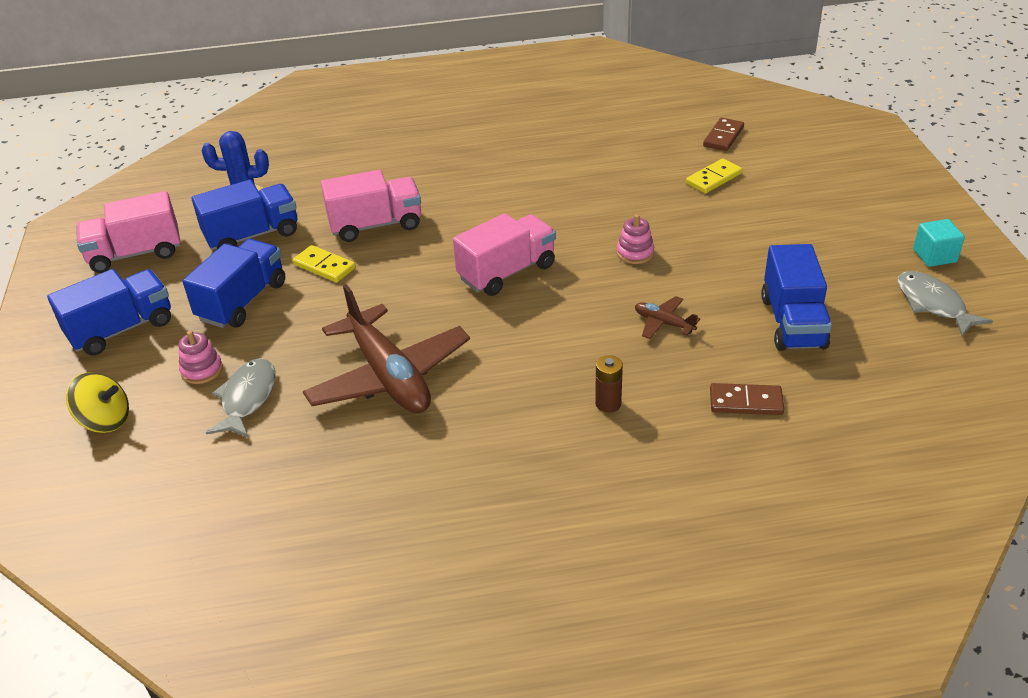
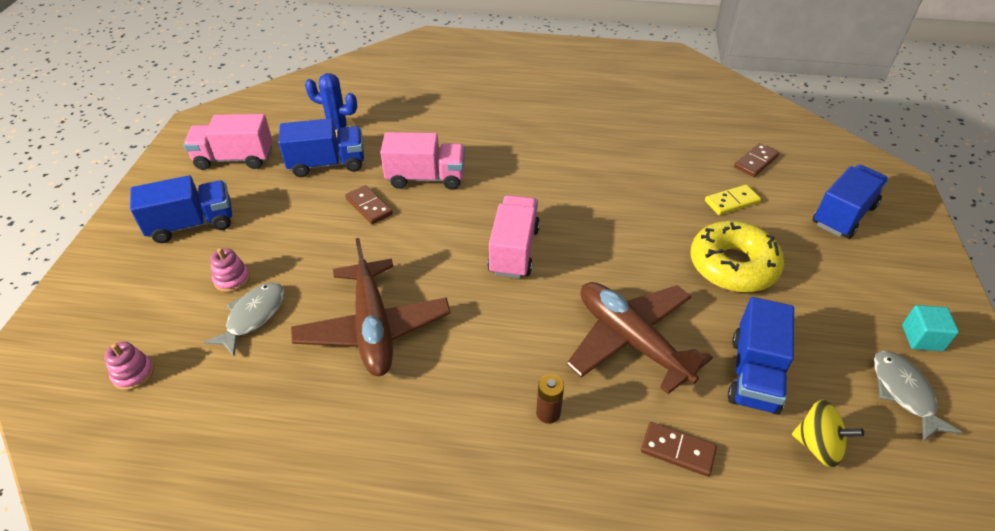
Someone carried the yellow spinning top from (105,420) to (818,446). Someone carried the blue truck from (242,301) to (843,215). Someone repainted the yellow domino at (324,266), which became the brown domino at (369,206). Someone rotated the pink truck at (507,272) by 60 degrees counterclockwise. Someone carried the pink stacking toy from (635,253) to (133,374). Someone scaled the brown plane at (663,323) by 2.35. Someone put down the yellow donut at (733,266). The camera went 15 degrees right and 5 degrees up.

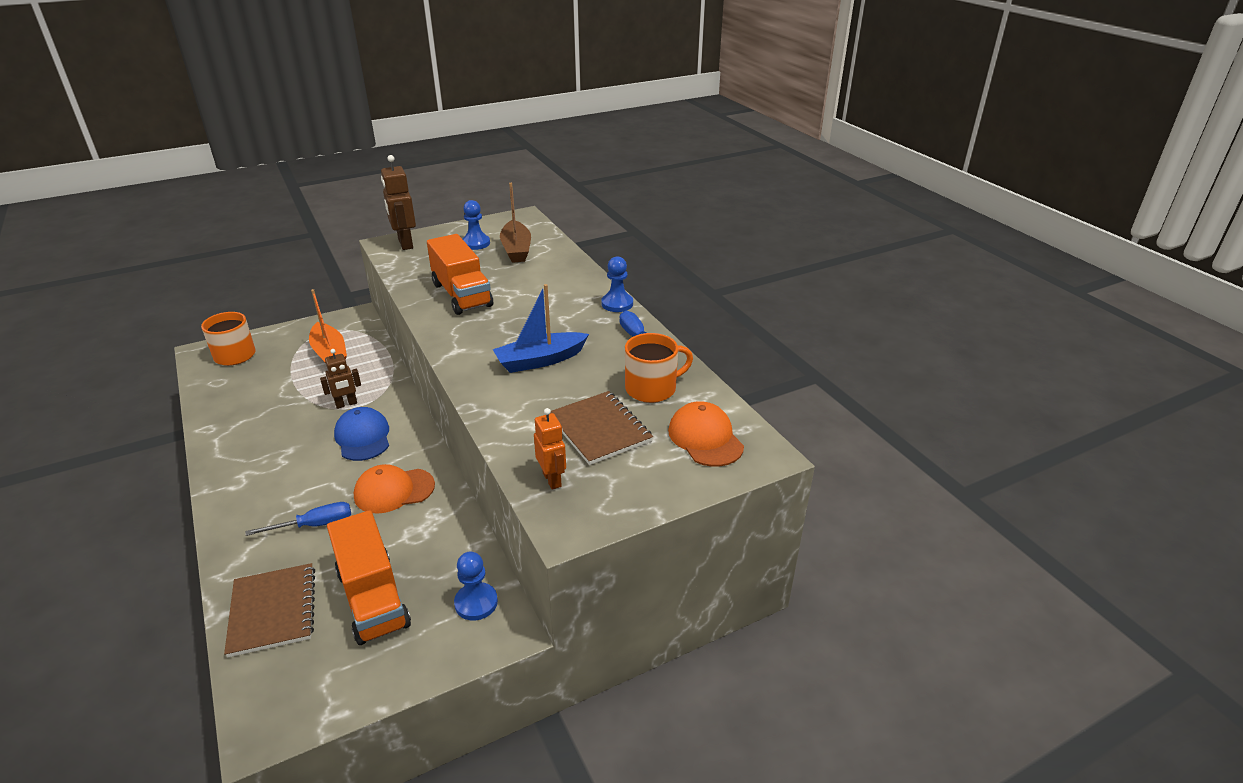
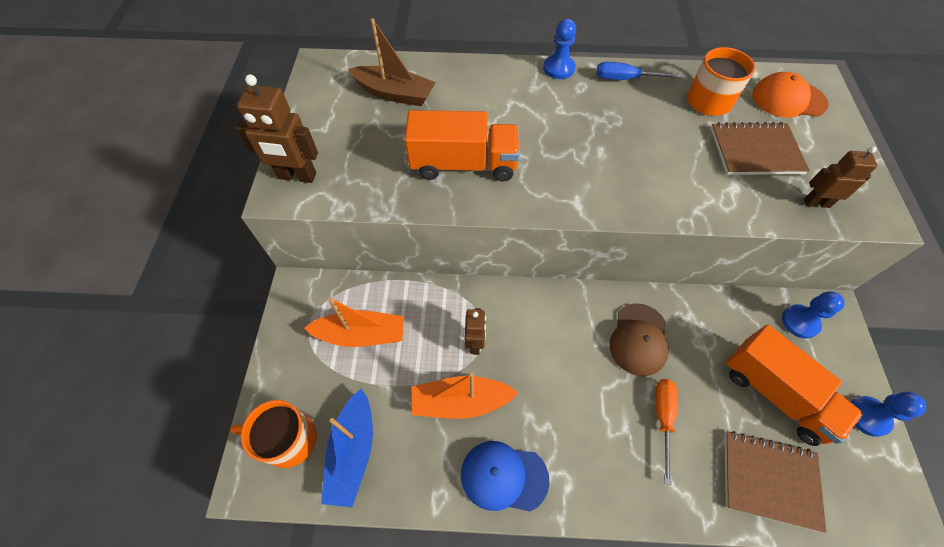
Someone repainted the blue screwdriver at (314,525), which became the orange screwdriver at (662,418). Someone rotated the orange truck at (373,598) by 45 degrees clockwise. Someone carried the blue cap from (363,437) to (503,476). Someone repainted the orange cap at (394,490), which became the brown cap at (639,339). Someone carried the blue pawn from (476,243) to (868,416). Someone carried the blue boat from (540,360) to (353,452). Someone repainted the orange robot at (552,479), which became the brown robot at (816,203). Someone put down the orange boat at (460,401). The camera went 60 degrees left and 25 degrees up.

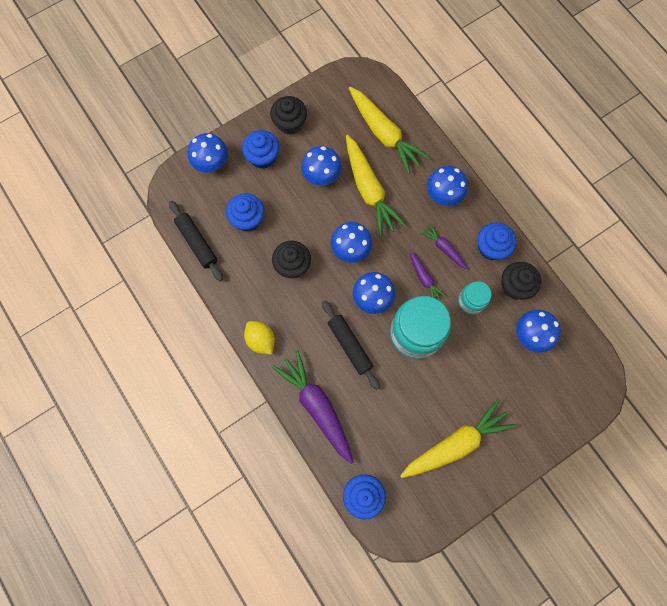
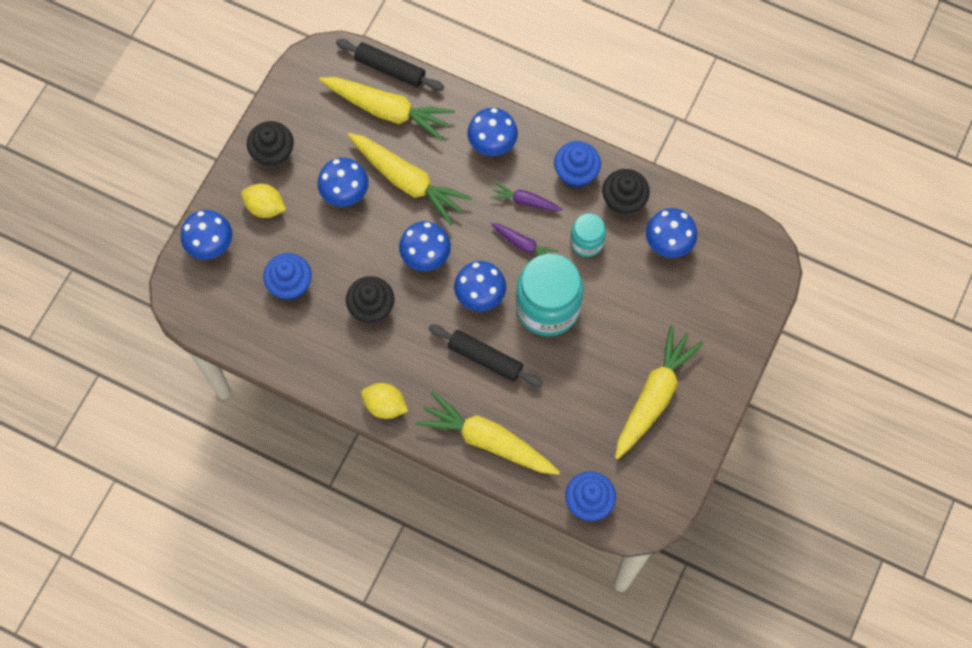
Someone carried the black rolling pin from (197,243) to (390,69). Someone swapped the blue cupcake at (263,157) for the yellow lemon at (265,207). Someone repainted the purple carrot at (317,406), which became the yellow carrot at (487,440). The camera went 30 degrees left and 5 degrees down.

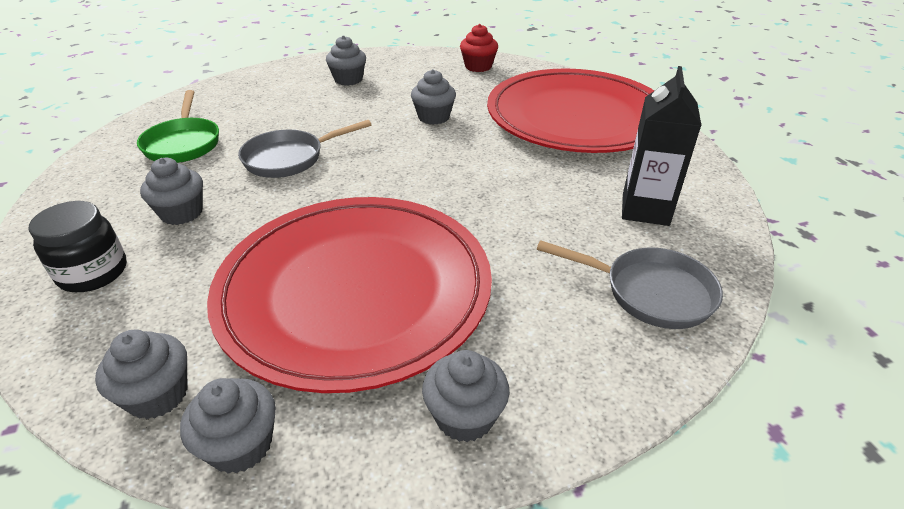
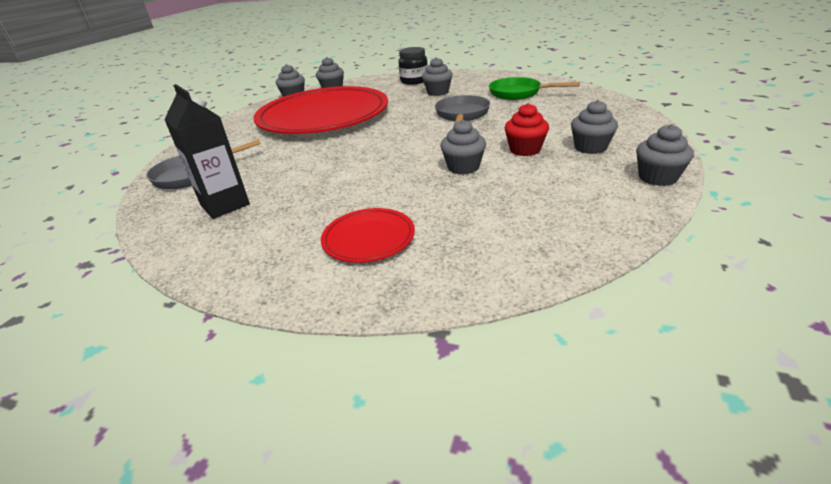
Someone carried the grey cupcake from (465,416) to (657,177). Someone carried the red cupcake from (478,67) to (525,150). Someone scaled the red plate at (576,117) by 0.41. The camera went 130 degrees right and 5 degrees down.

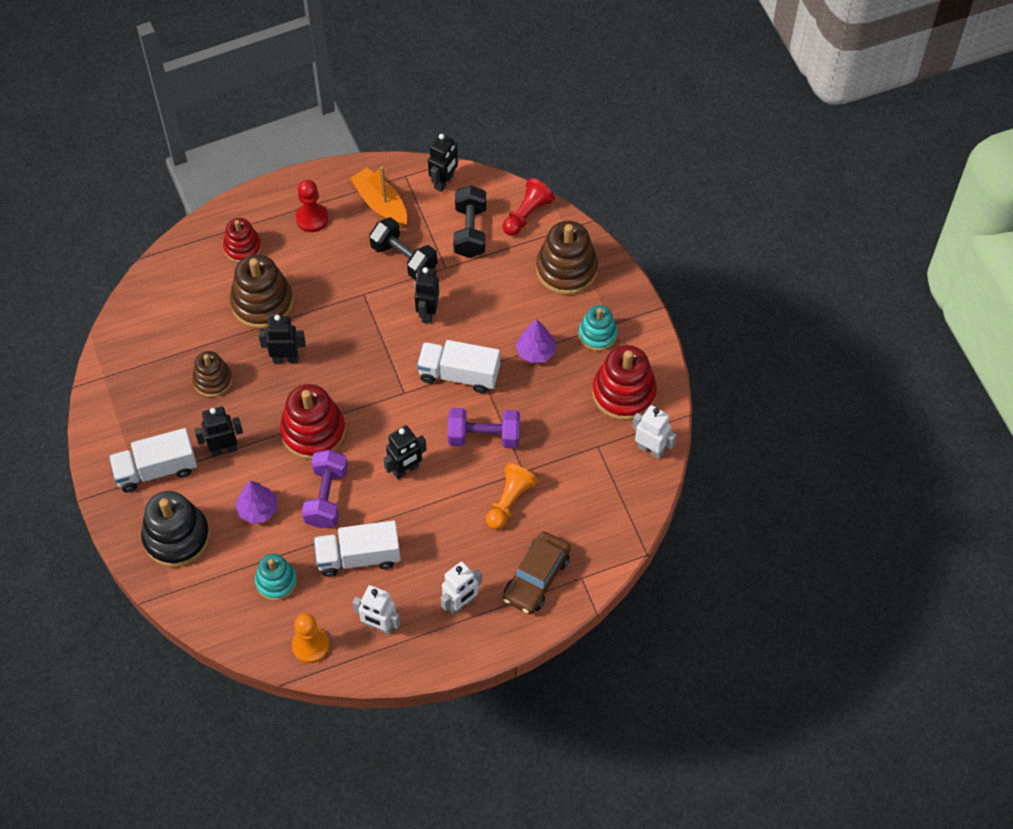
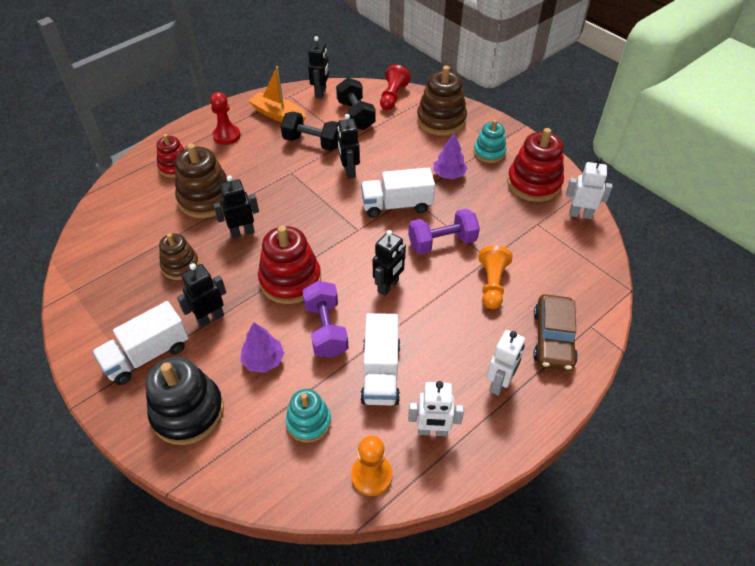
Someone rotated the white truck at (358,557) by 60 degrees counterclockwise. The camera went 20 degrees left and 10 degrees down.

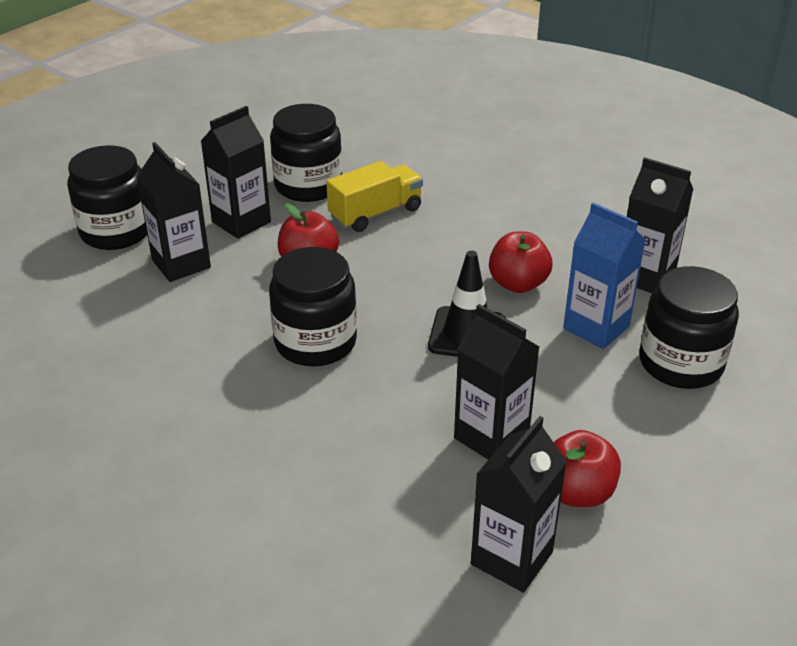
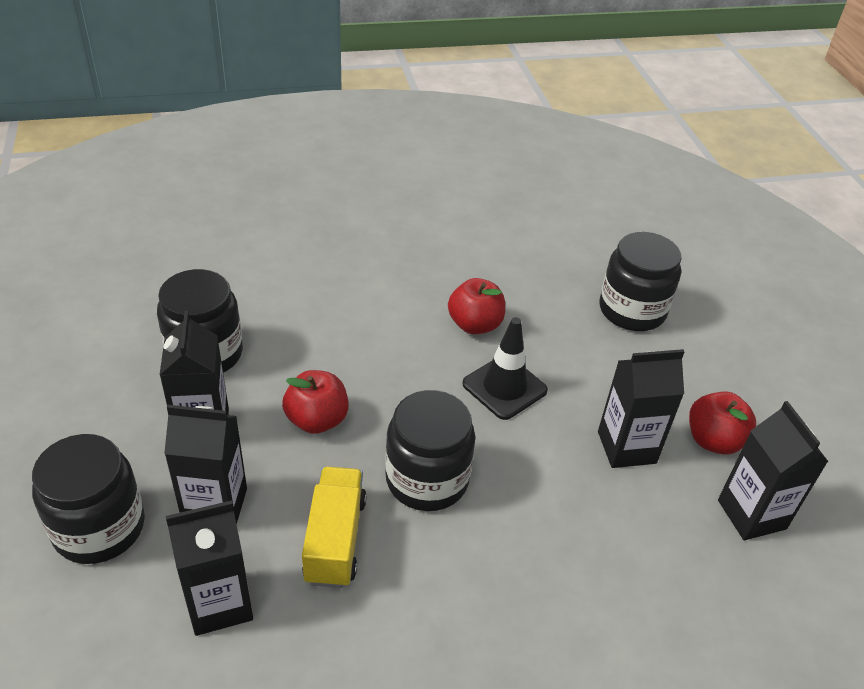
Someone carried the yellow truck from (375,213) to (335,539). Someone took away the blue carton at (596,327). Someone carried the black carton from (645,277) to (219,603). The camera went 55 degrees left and 5 degrees up.

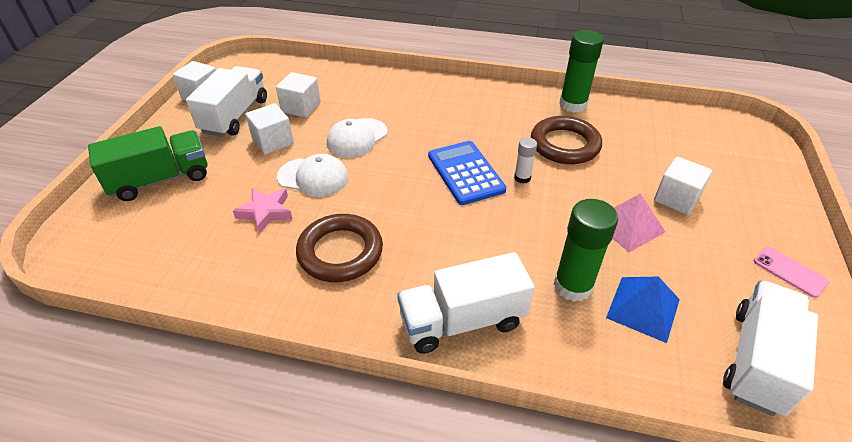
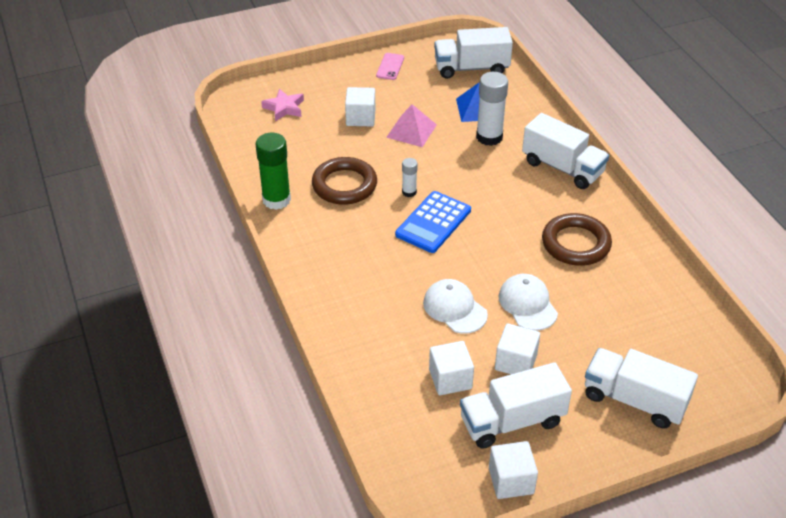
Someone repainted the green truck at (160,180), which became the white truck at (634,400). Someone carried the pink star from (265,212) to (284,108). Someone rotated the white cap at (357,138) by 135 degrees counterclockwise. Someone repainted the green glue stick at (573,286), which became the white glue stick at (489,137). The camera went 125 degrees left and 0 degrees up.

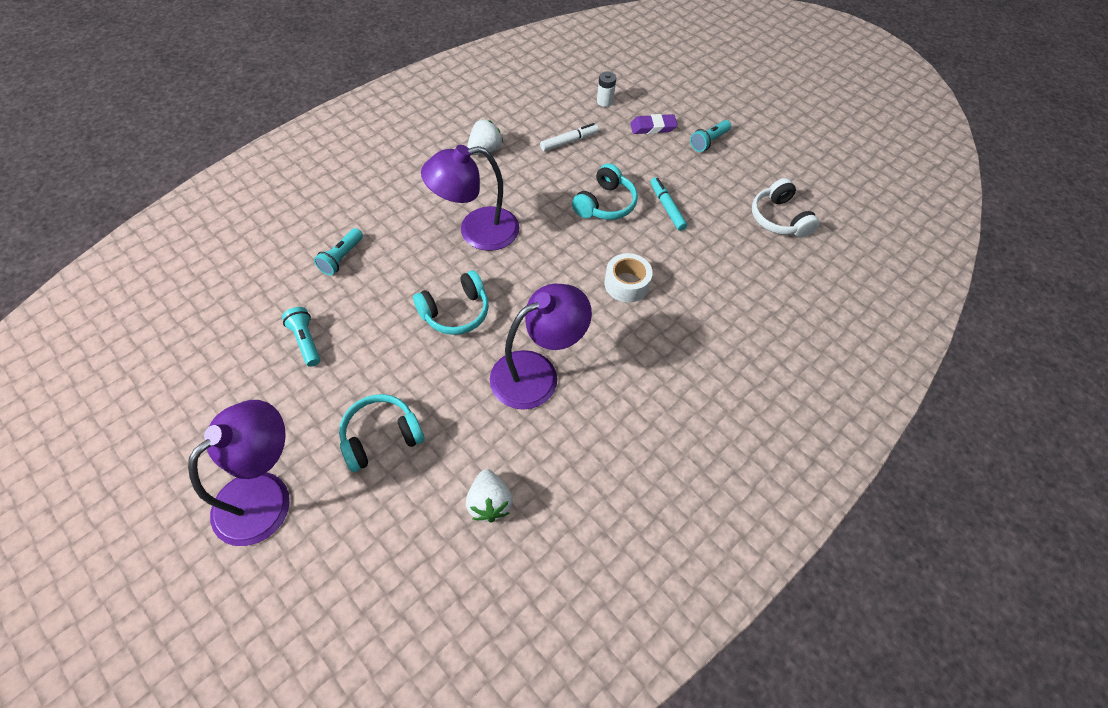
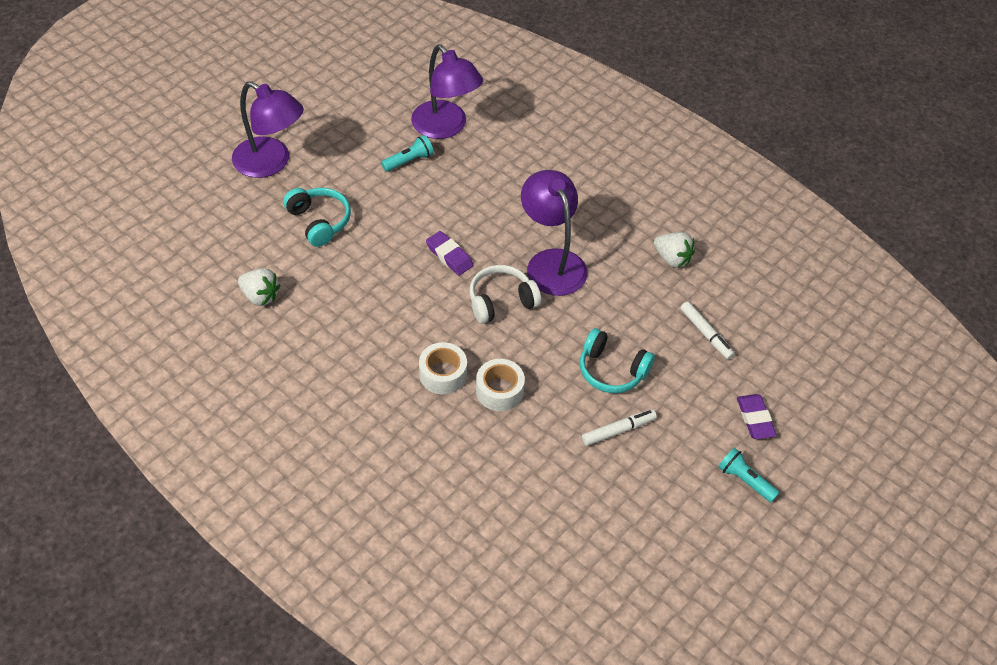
Someone took away the turquoise flashlight at (341,258). Someone swapped the turquoise headphones at (455,312) for the purple eraser at (449,256). Someone rotated the white strawberry at (489,503) by 135 degrees counterclockwise. Someone carried the purple lamp from (537,373) to (445,127). Someone took away the white battery at (605,101). Someone repainted the turquoise marker at (667,207), which became the white marker at (618,430). Someone carried the white headphones from (779,218) to (501,301). Someone put down the white tape at (443,374). The camera went 85 degrees right and 5 degrees down.

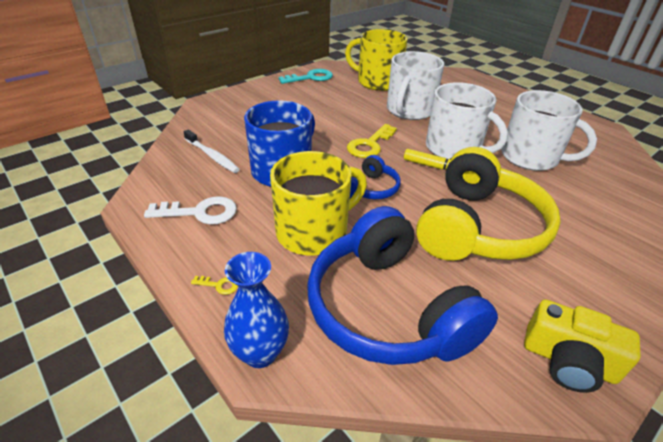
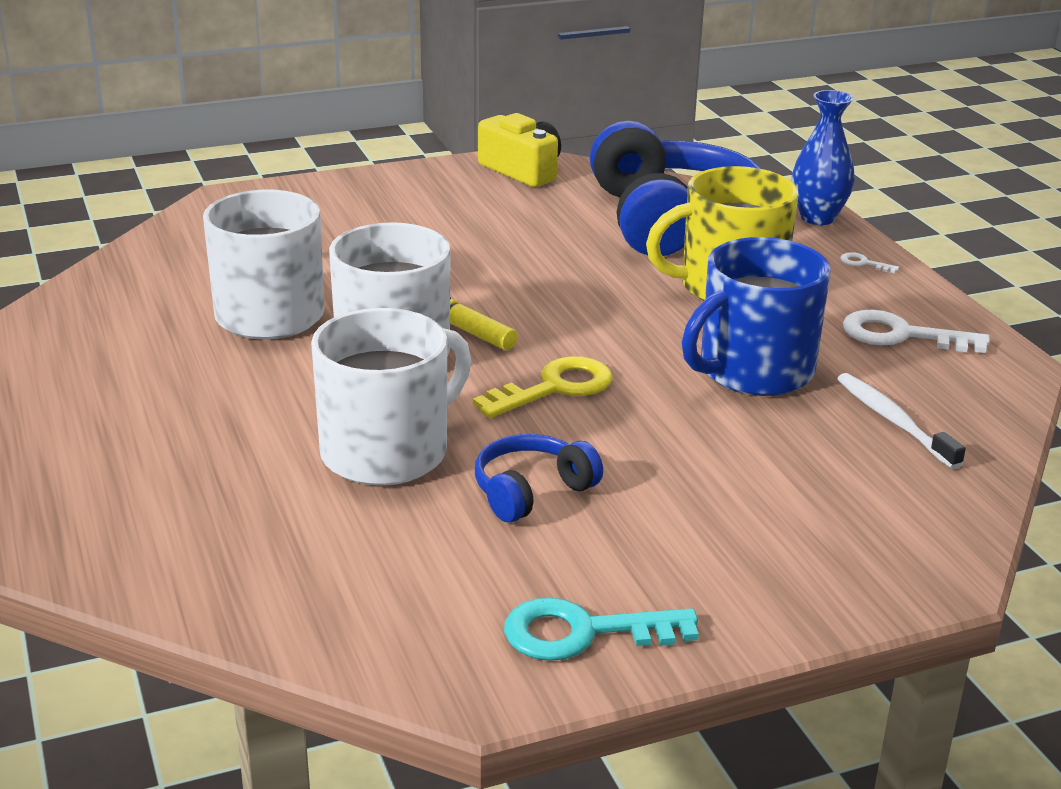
Someone repainted the yellow key at (219,285), which became the white key at (863,263). Someone took away the yellow mug at (377,82). Someone carried the blue headphones from (371,189) to (531,491). Someone took away the yellow headphones at (478,227). The camera went 160 degrees left and 10 degrees down.

